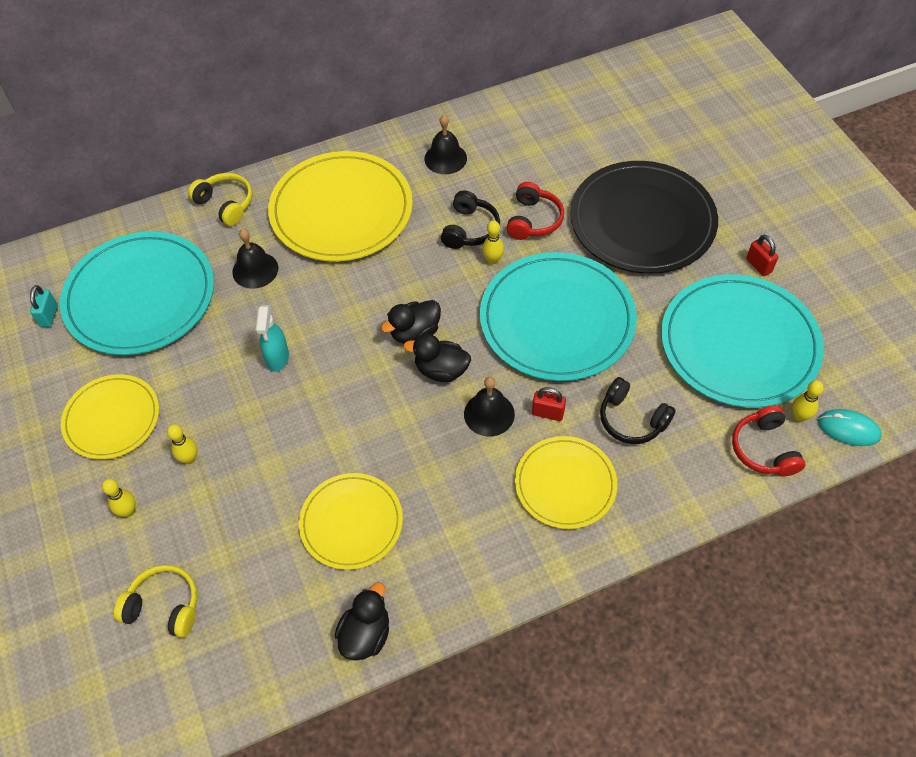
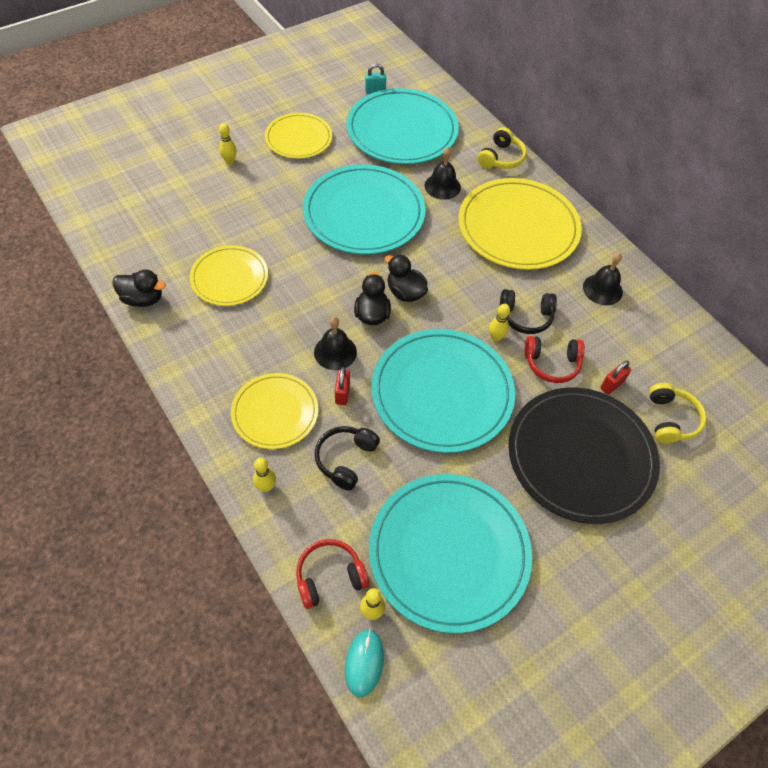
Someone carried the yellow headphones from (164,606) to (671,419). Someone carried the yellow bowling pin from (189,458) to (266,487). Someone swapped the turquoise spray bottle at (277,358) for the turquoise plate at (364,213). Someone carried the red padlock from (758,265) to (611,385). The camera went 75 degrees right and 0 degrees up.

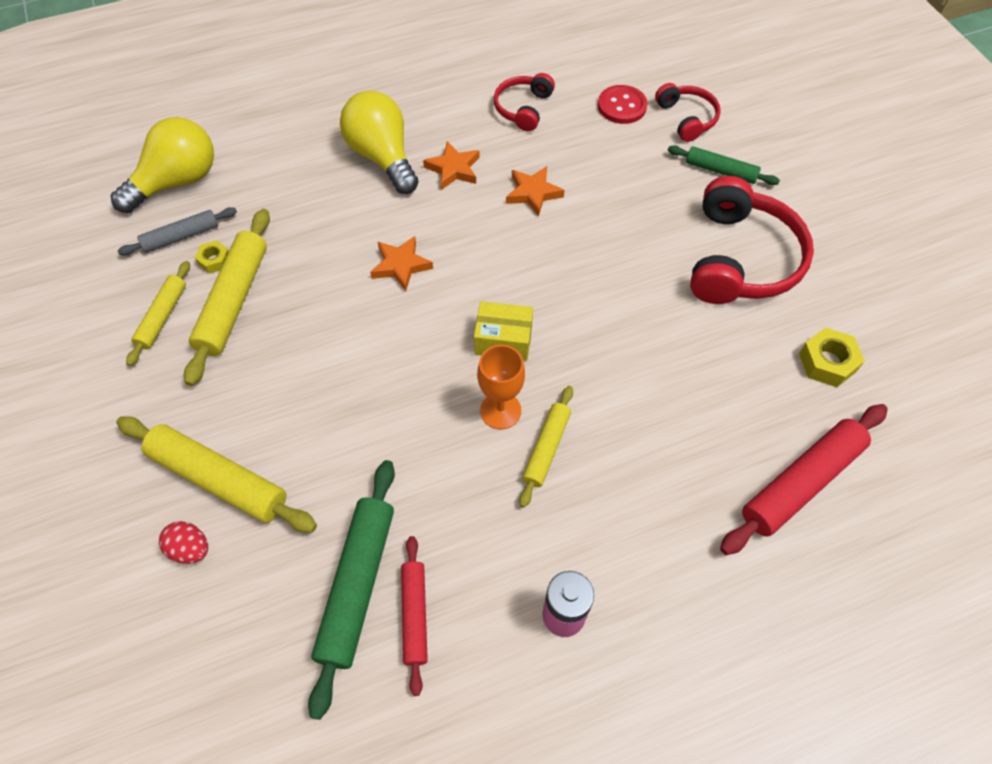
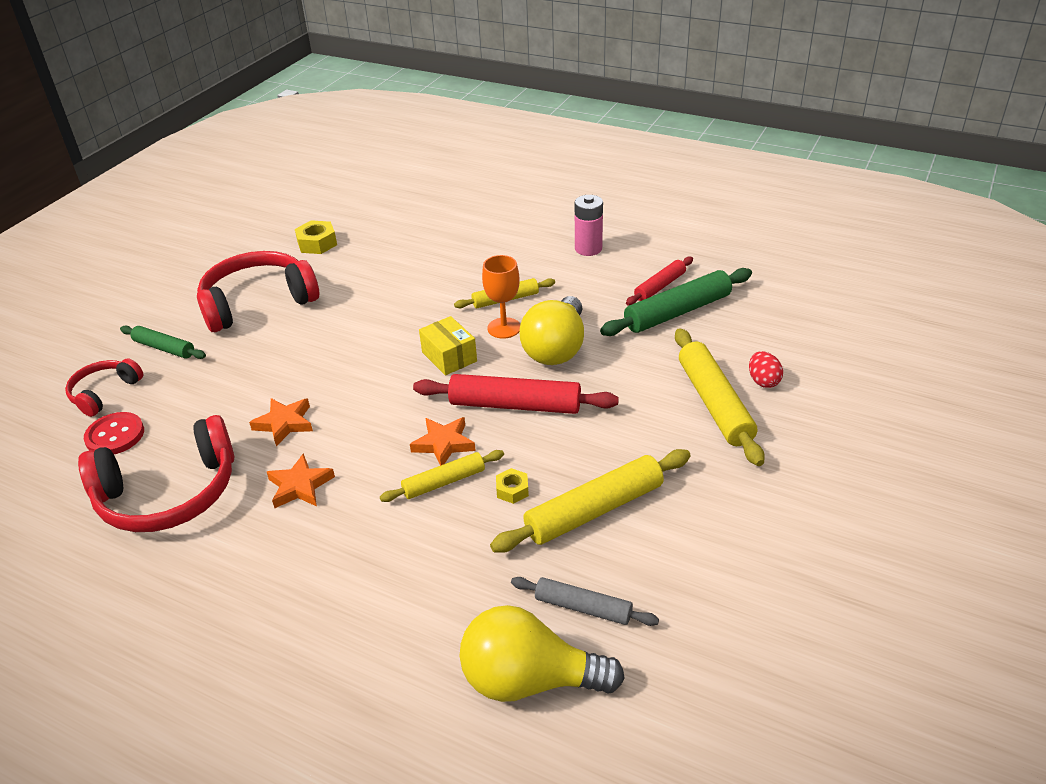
Someone carried the yellow rolling pin from (162,316) to (444,482). Someone carried the yellow nut from (214,260) to (512,490). Someone carried the yellow light bulb from (382,157) to (556,348). Someone scaled the red headphones at (523,108) by 1.84. Someone rotated the green rolling pin at (720,171) by 45 degrees counterclockwise. Someone carried the red rolling pin from (801,482) to (515,405). The camera went 130 degrees left and 20 degrees down.

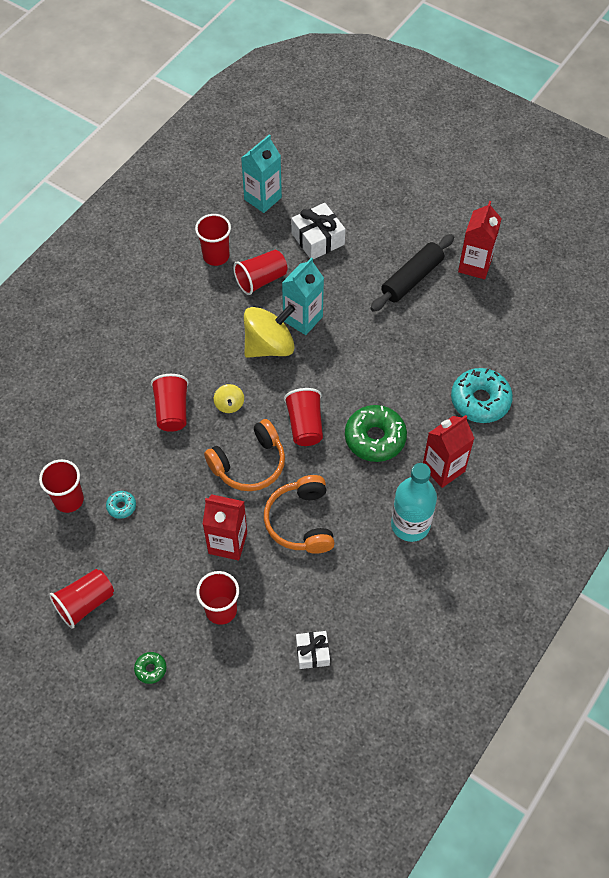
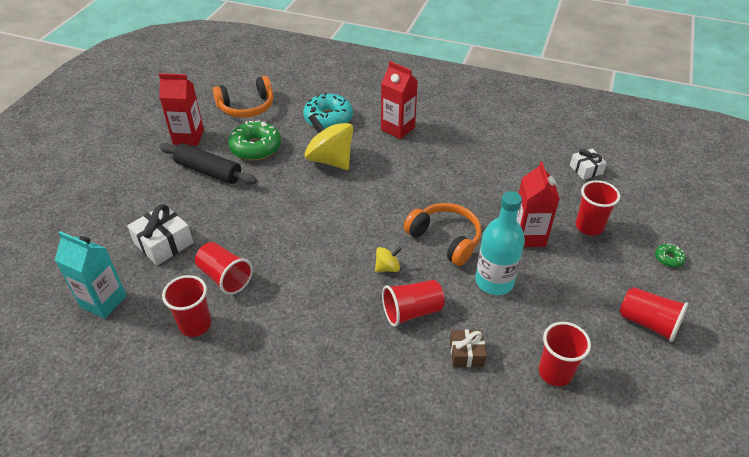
Someone took away the turquoise donut at (121,506). Someone carried the yellow spinning top from (269,346) to (330,160). Someone carried the orange headphones from (300,521) to (247,107). Someone took away the turquoise carton at (303,319). Someone took away the red cup at (305,425). Someone carried the green donut from (375,438) to (256,147). Someone carried the turquoise bottle from (410,524) to (494,281). Someone put down the brown gift at (466,353). The camera went 105 degrees left and 15 degrees down.

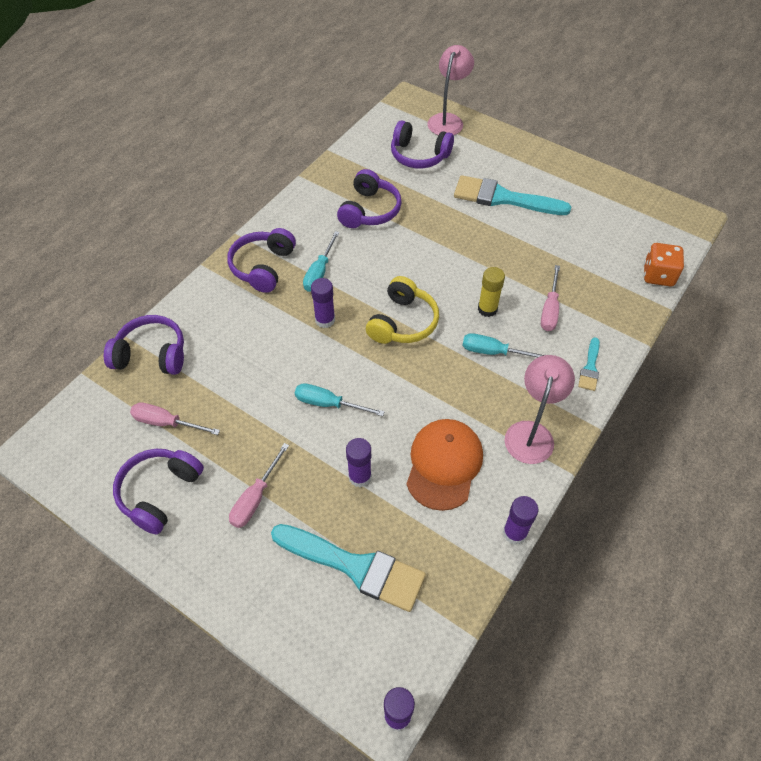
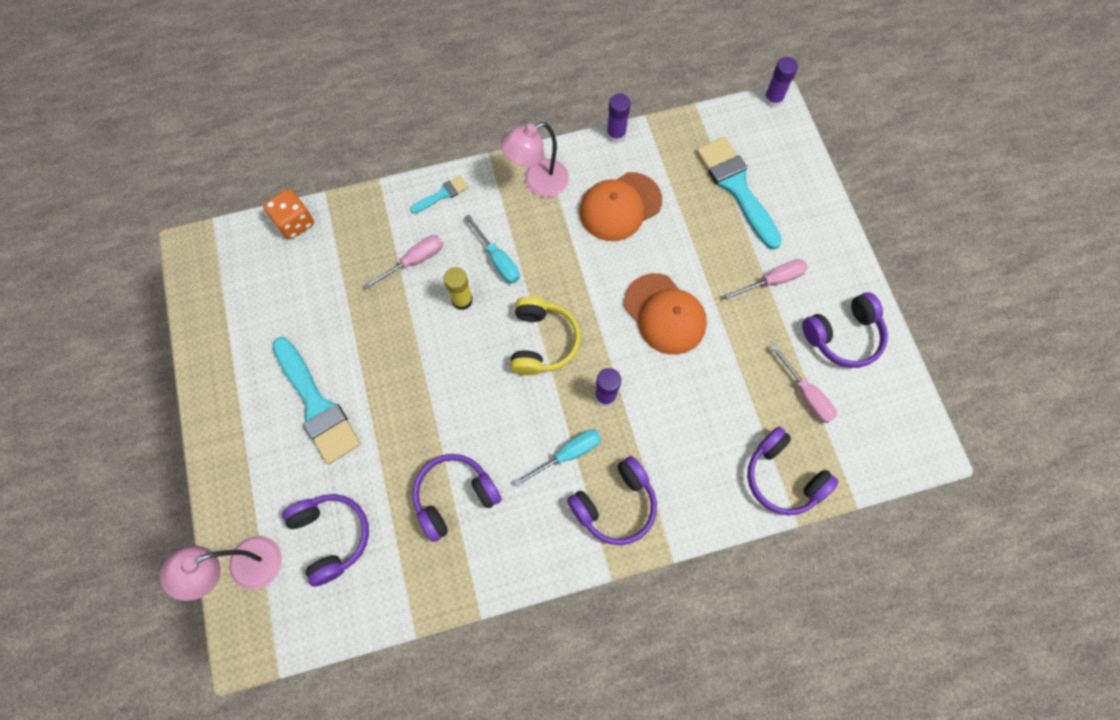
Someone swapped the turquoise screwdriver at (328,404) for the orange cap at (664,314). Someone took away the purple glue stick at (360,476). Someone rotated the yellow headphones at (403,322) by 120 degrees clockwise. The camera went 140 degrees left and 15 degrees up.

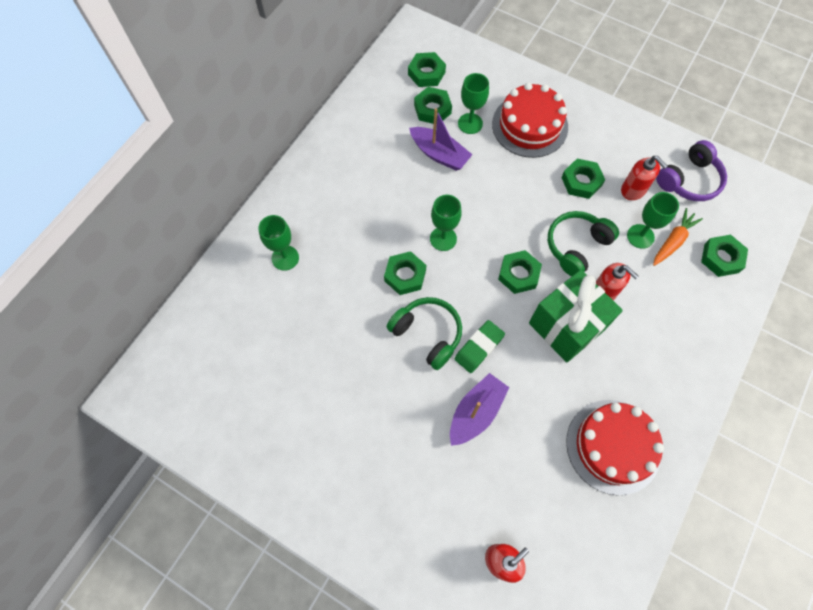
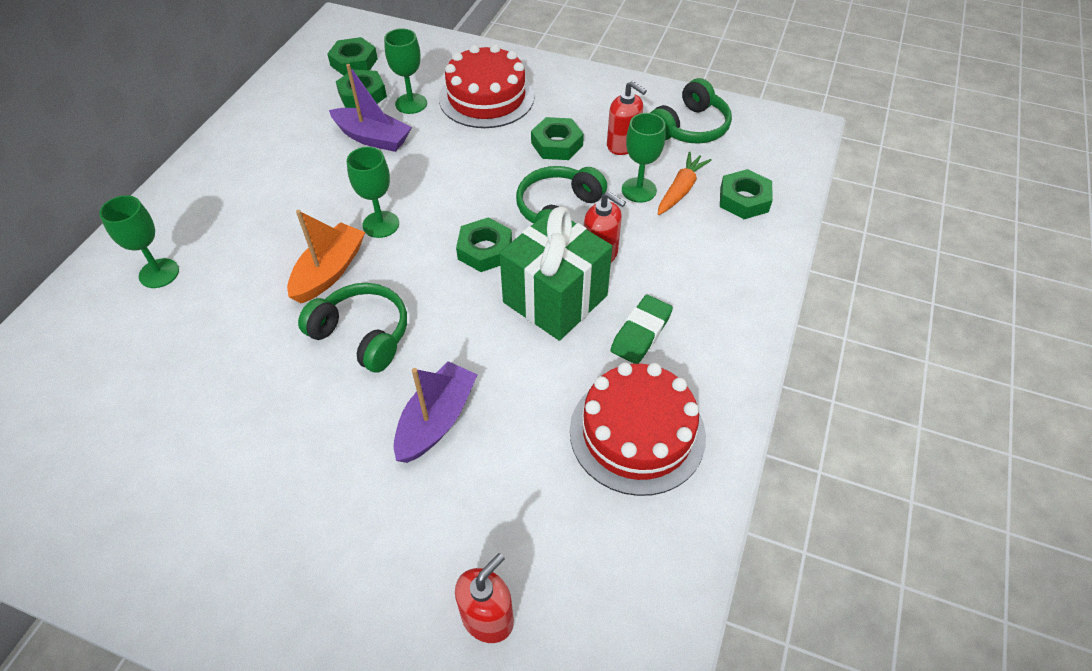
Someone swapped the green nut at (405,275) for the orange boat at (329,271). Someone carried the green eraser from (479,348) to (641,333). Someone repainted the purple headphones at (689,180), which became the green headphones at (689,127). The camera went 10 degrees left and 15 degrees down.

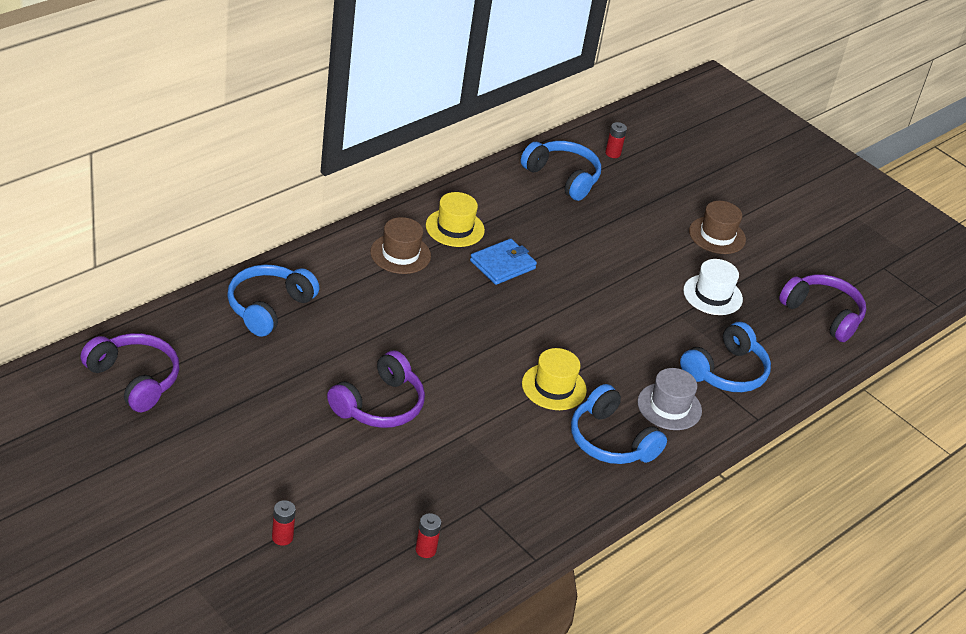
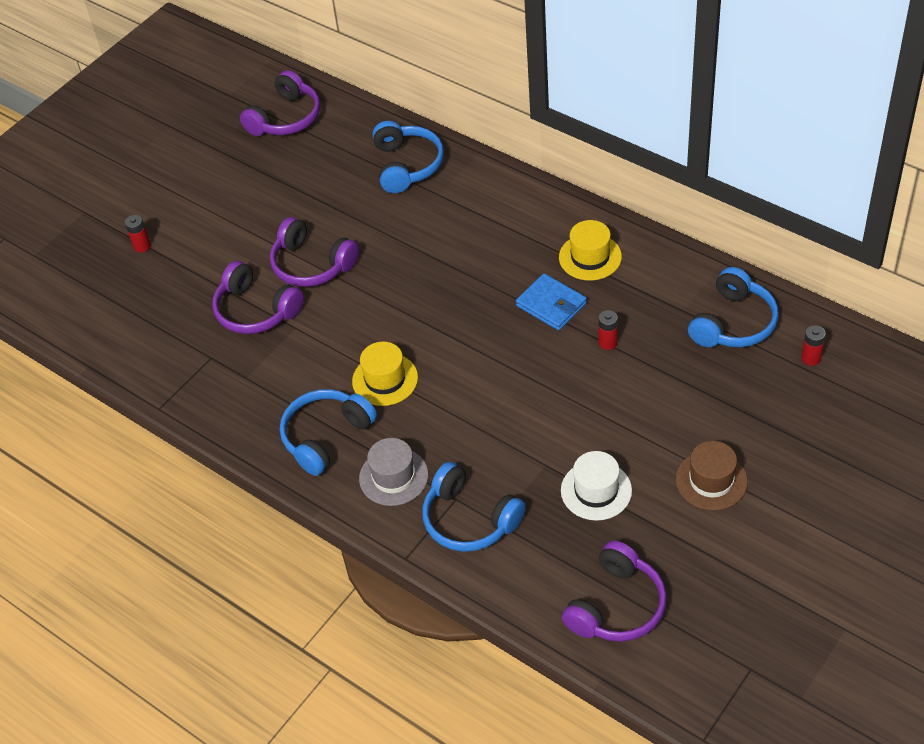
Someone rotated the blue headphones at (269,307) by 60 degrees clockwise. Someone took away the brown hat at (400,254). Someone carried the red battery from (425,550) to (608,342). Someone put down the purple headphones at (256,310). The camera went 90 degrees right and 10 degrees up.

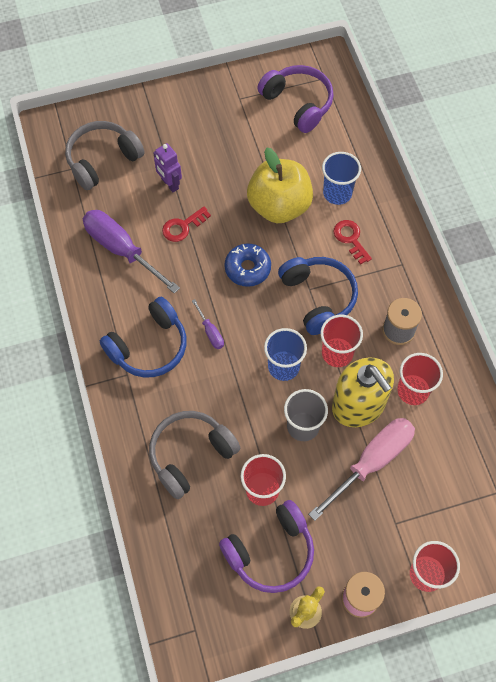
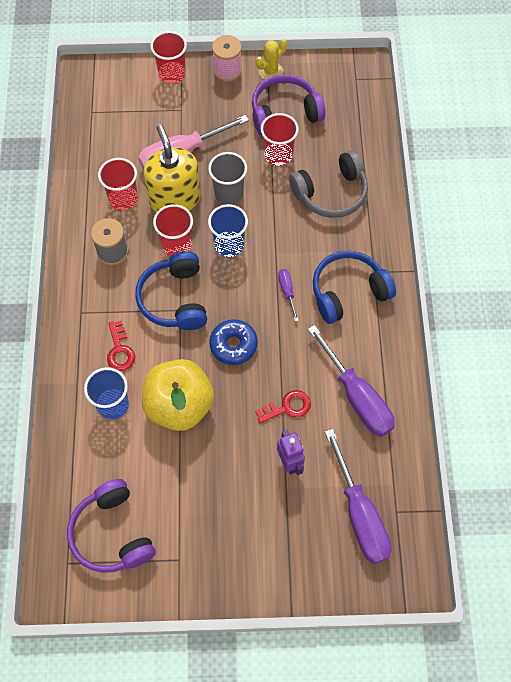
Someone swapped the grey headphones at (102,160) for the purple screwdriver at (359,514). The camera went 165 degrees left and 0 degrees up.

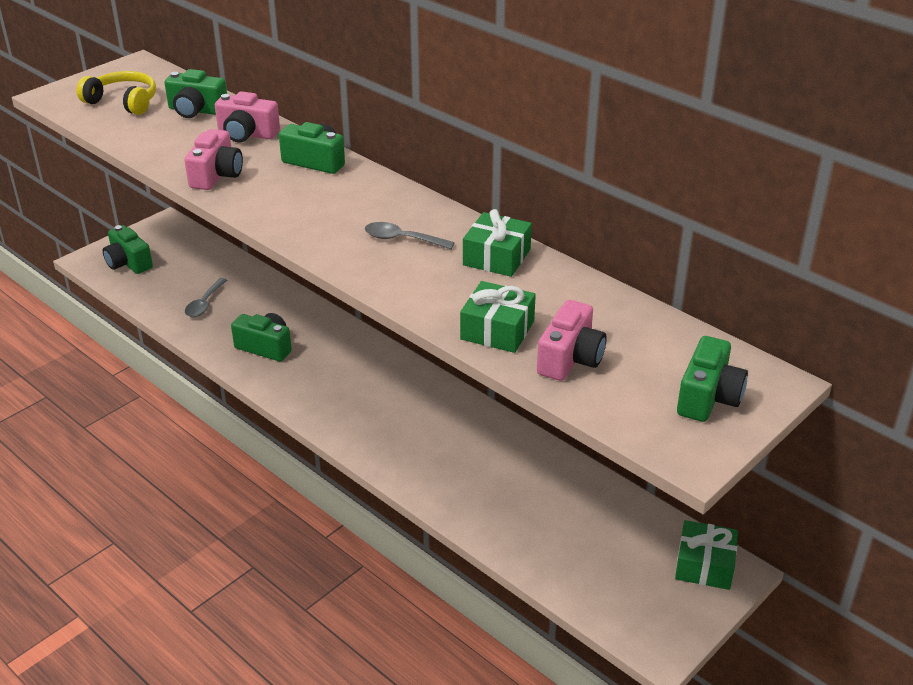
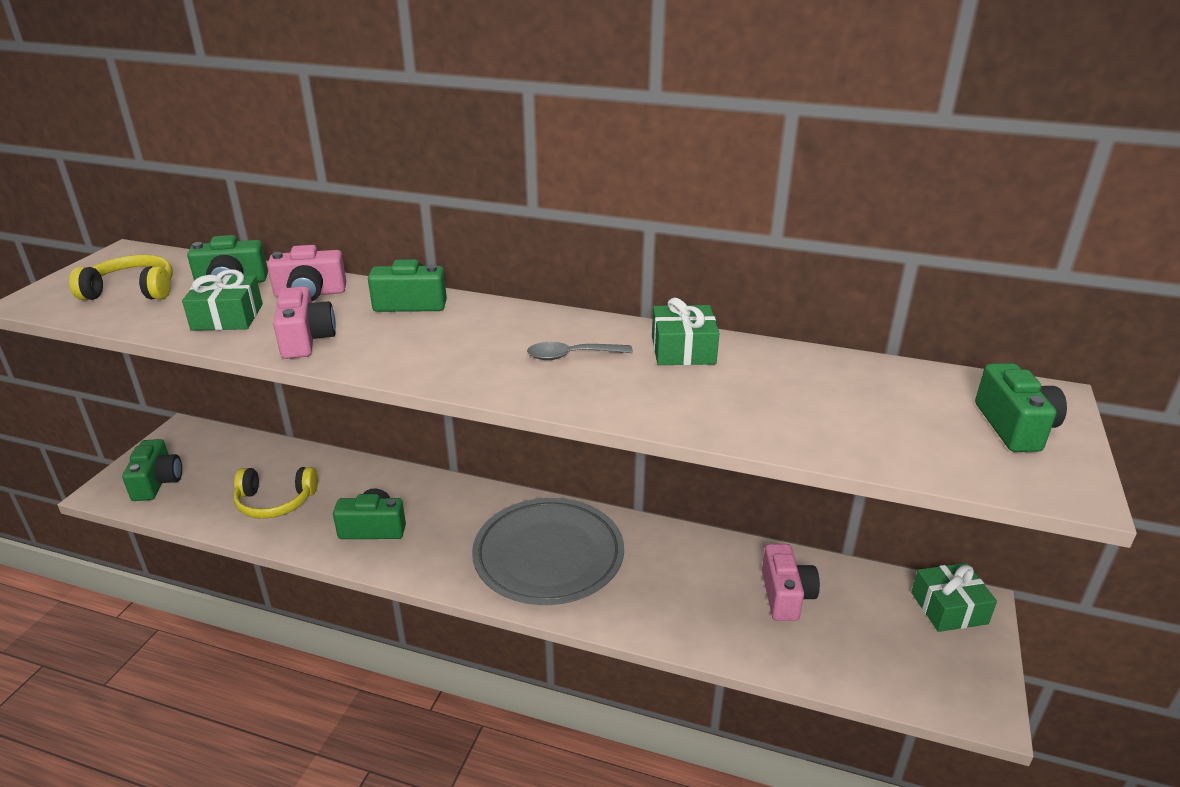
Someone rotated the green camera at (128,263) by 120 degrees counterclockwise. Someone swapped the grey spoon at (204,303) for the yellow headphones at (275,502). Someone carried the green gift from (497,330) to (227,317). Someone carried the pink camera from (570,359) to (785,595). Someone put down the grey plate at (548,556). The camera went 25 degrees left and 5 degrees down.

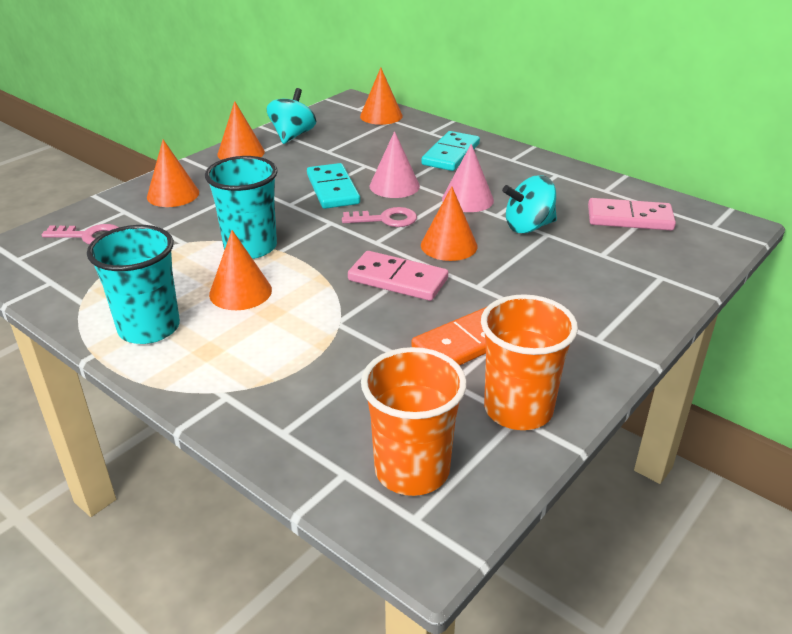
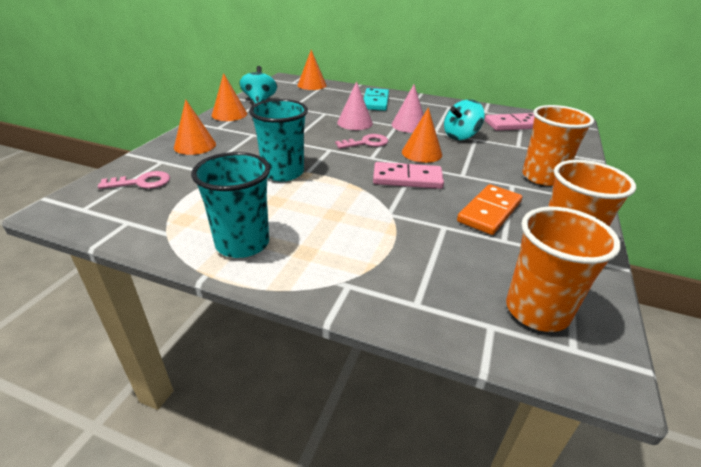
Someone took away the orange cone at (240,292). Someone took away the turquoise domino at (332,189). Someone put down the orange cup at (542,177). The camera went 20 degrees left and 0 degrees up.

